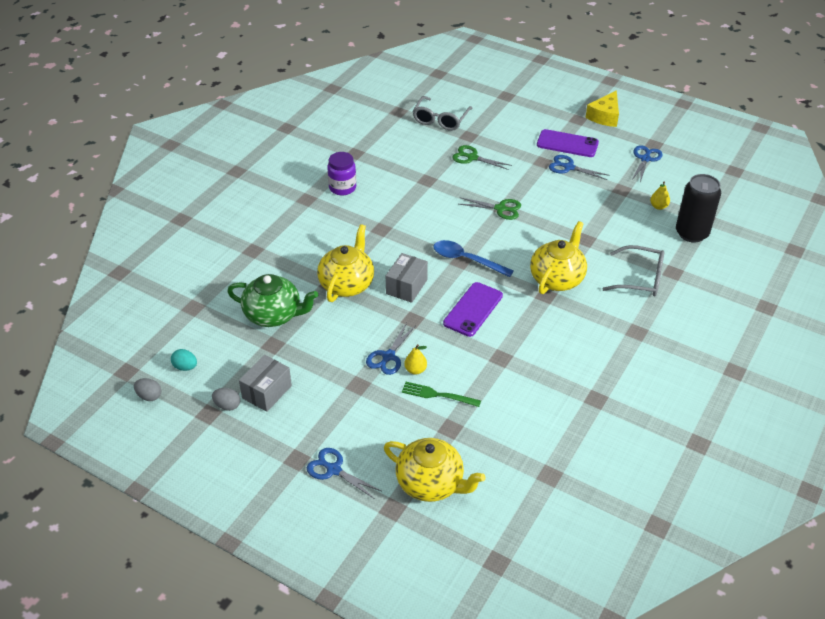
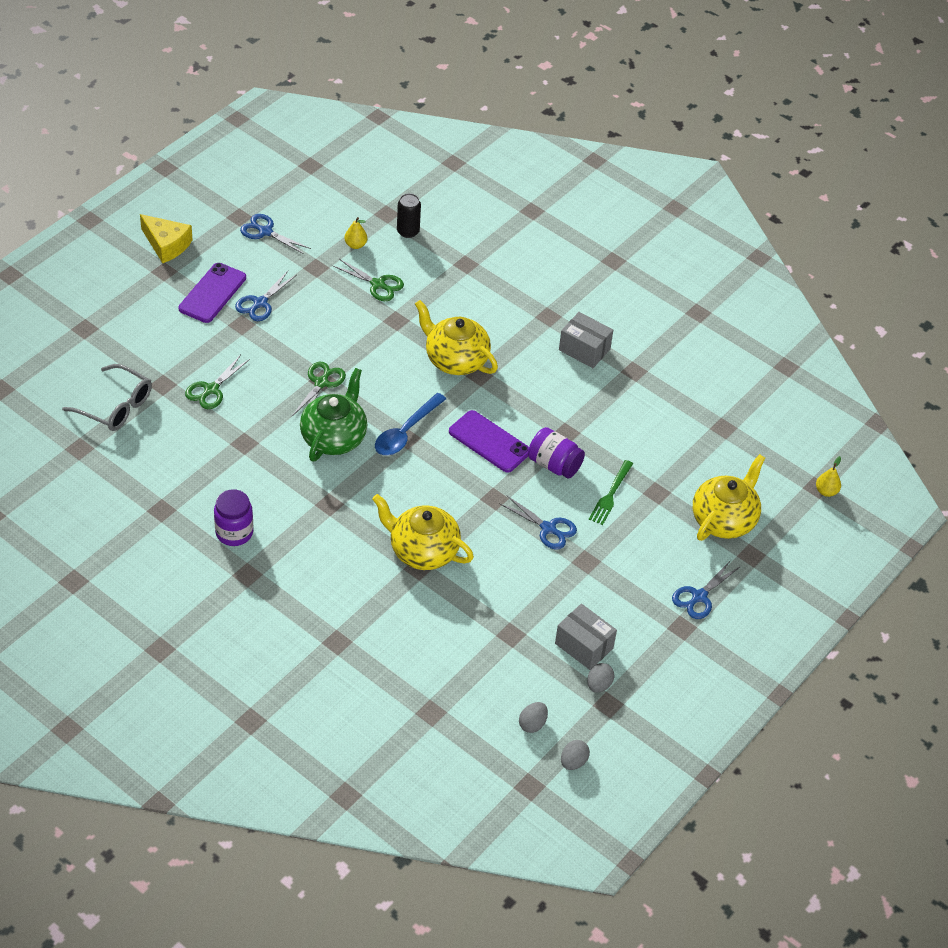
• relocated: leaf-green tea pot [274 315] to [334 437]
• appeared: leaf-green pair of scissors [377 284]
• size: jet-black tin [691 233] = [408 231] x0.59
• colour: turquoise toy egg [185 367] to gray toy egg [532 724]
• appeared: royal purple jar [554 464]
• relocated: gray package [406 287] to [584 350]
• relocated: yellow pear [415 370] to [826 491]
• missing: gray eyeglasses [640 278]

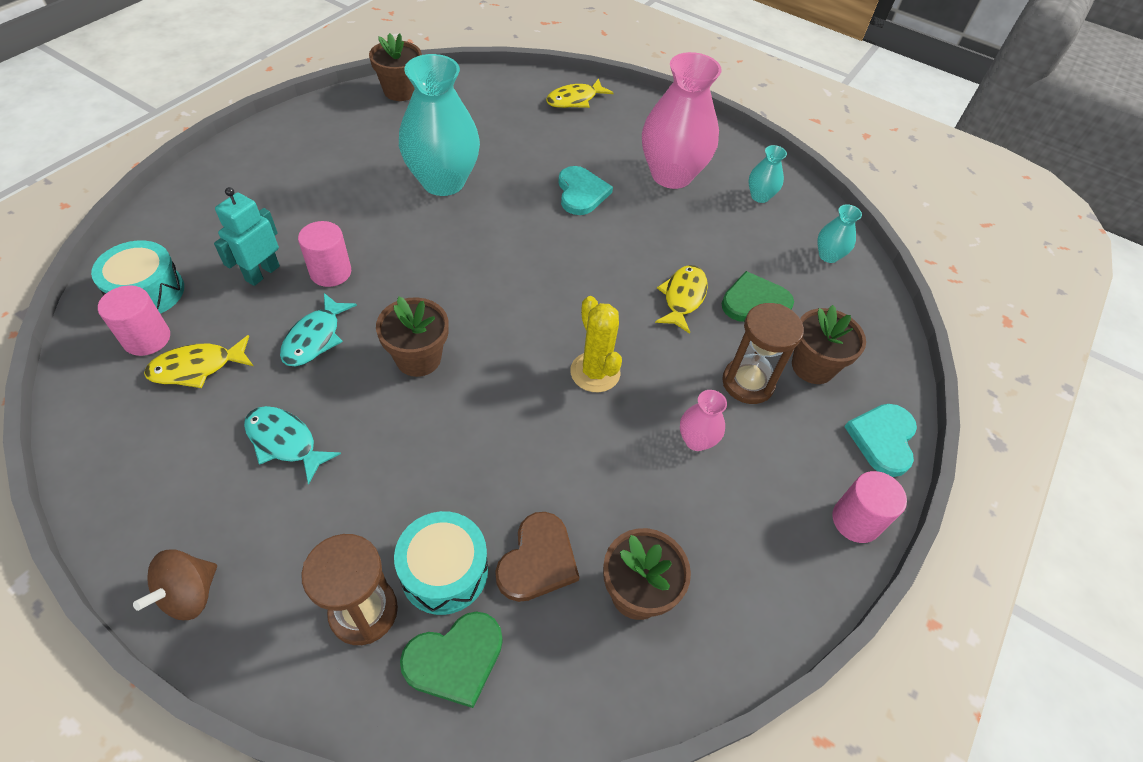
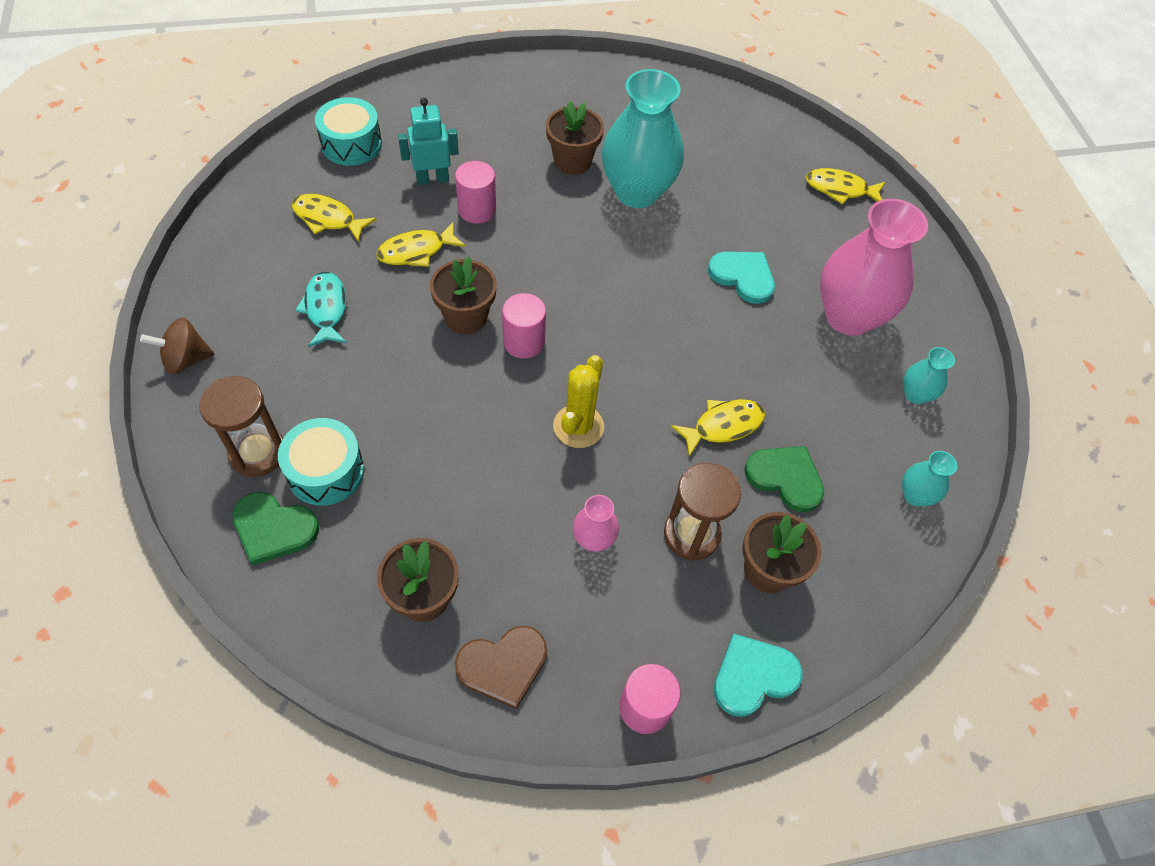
• colour: turquoise toy fish [315 338] to yellow toy fish [416 251]
• relocated: russet heart shape [537 560] to [503 666]
• relocated: rose-pink cylinder [147 339] to [524 342]
• relocated: russet flower pot [400 91] to [572 161]
• spun: turquoise heart shape [581 193] = [743 277] 90 degrees counterclockwise

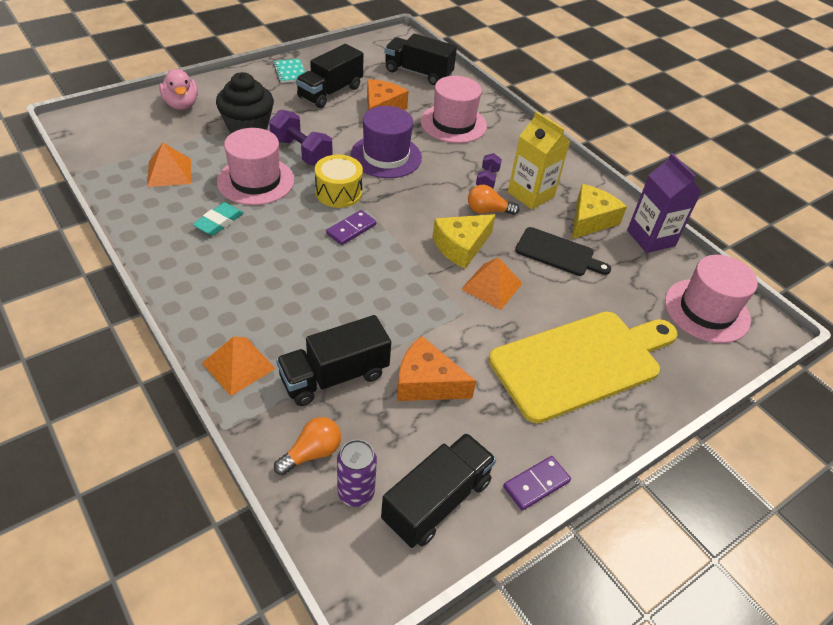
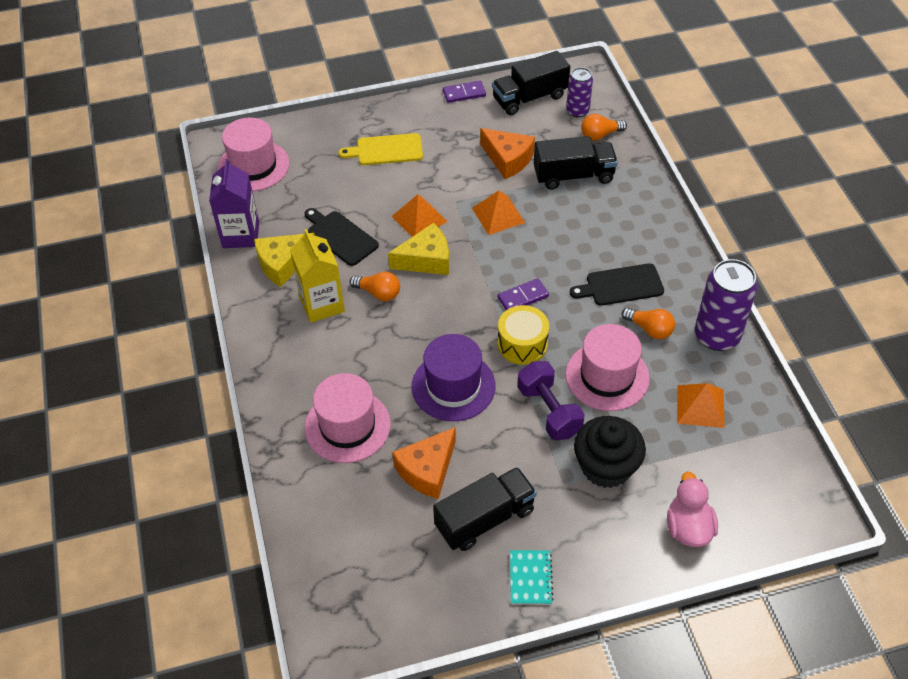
• size: yellow chopping board [581 363] = [386 150] x0.53
• relocated: bright orange pyramid [238 365] to [498 215]
• appeared: jet-black chopping board [621 285]
• exchanged: turquoise gum eraser [219 222] to bright orange bulb [650 329]
• appeared: royal purple tin [717 336]
• missing: jet-black truck [418 73]
• missing: royal purple hand weight [487 180]

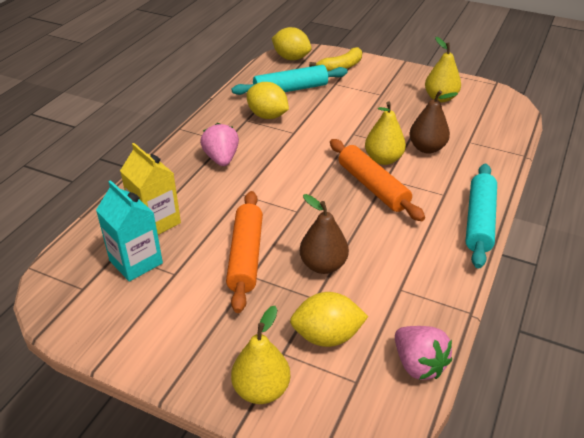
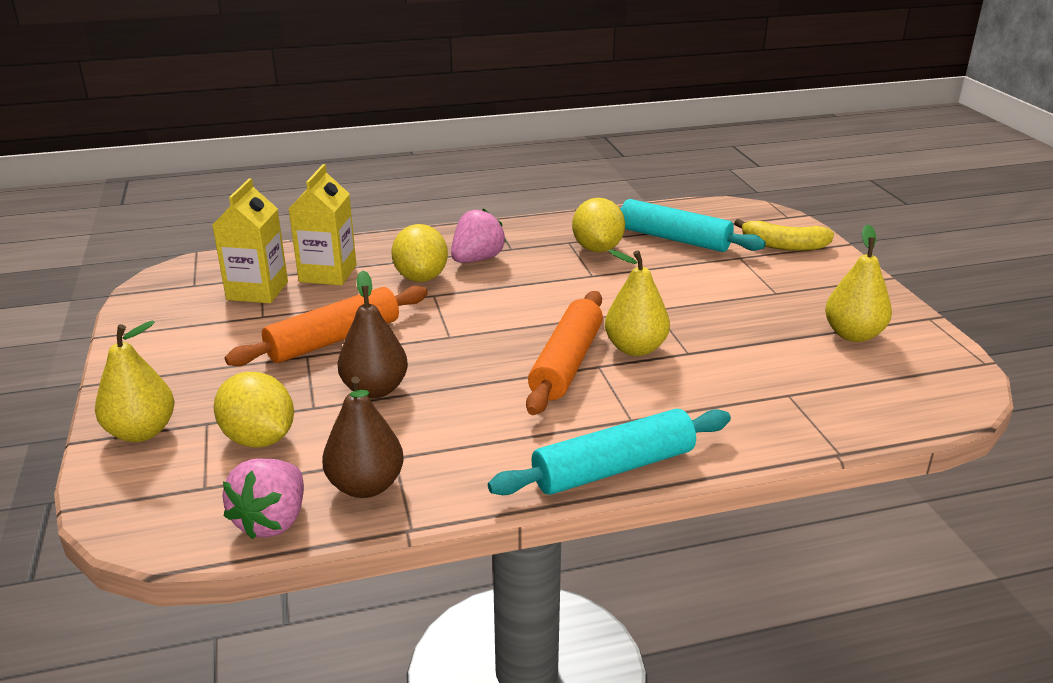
• colour: turquoise carton [136 262] to yellow carton [257 291]
• relocated: russet pear [427 148] to [366 486]
• relocated: yellow toy lemon [291 58] to [421 277]

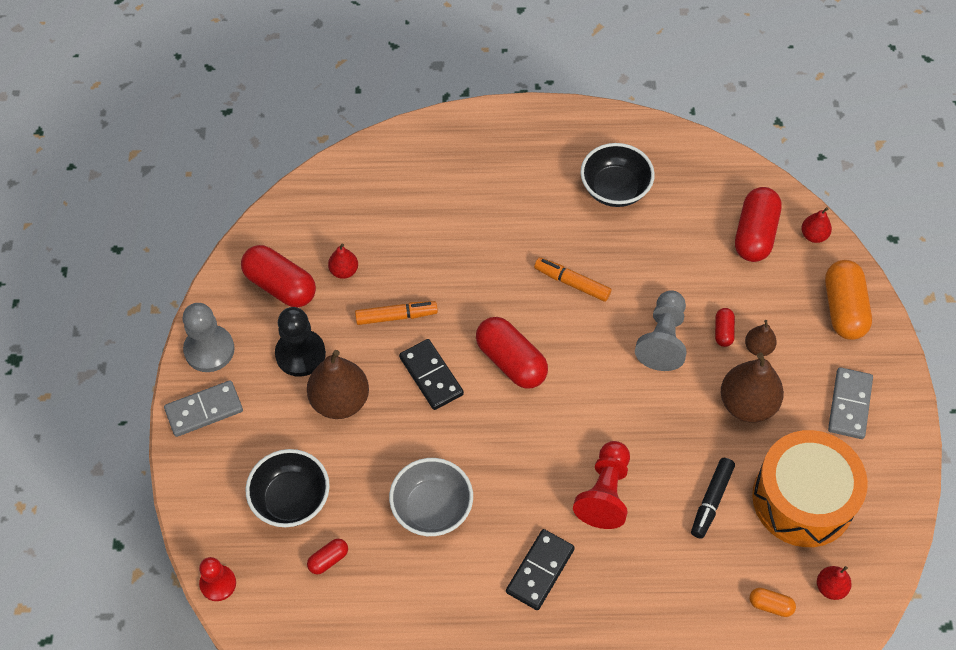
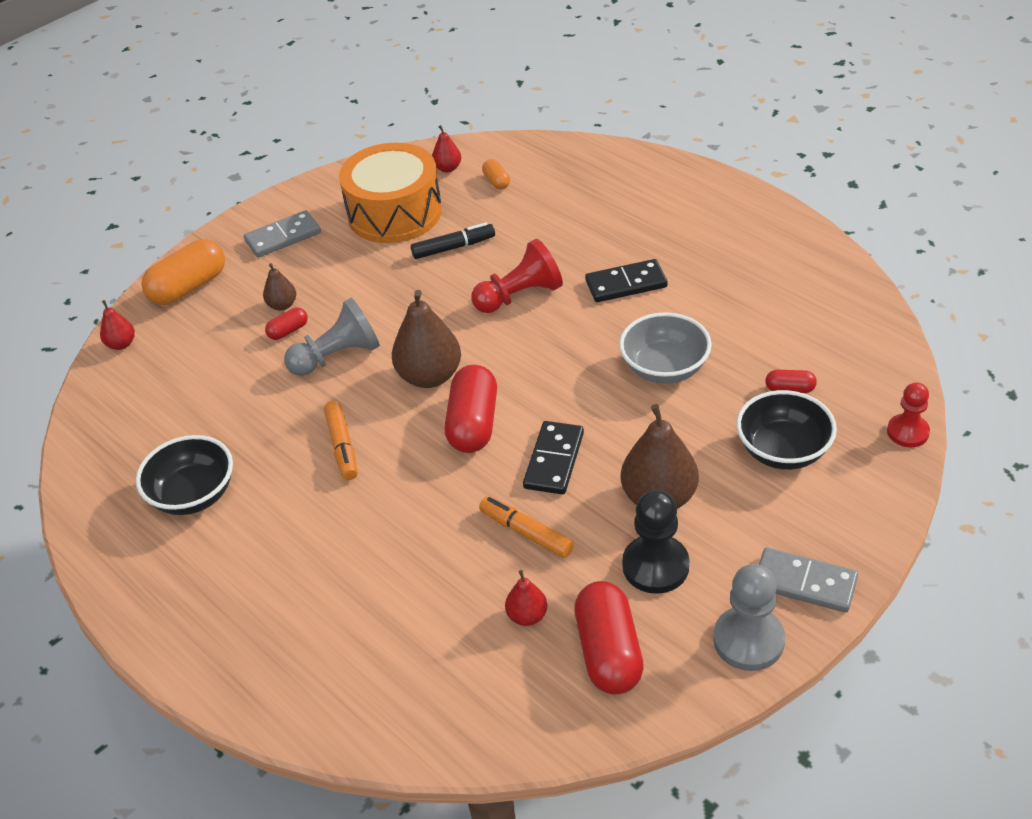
• relocated: russet pear [747 404] to [429 376]
• missing: crimson pill [754 234]

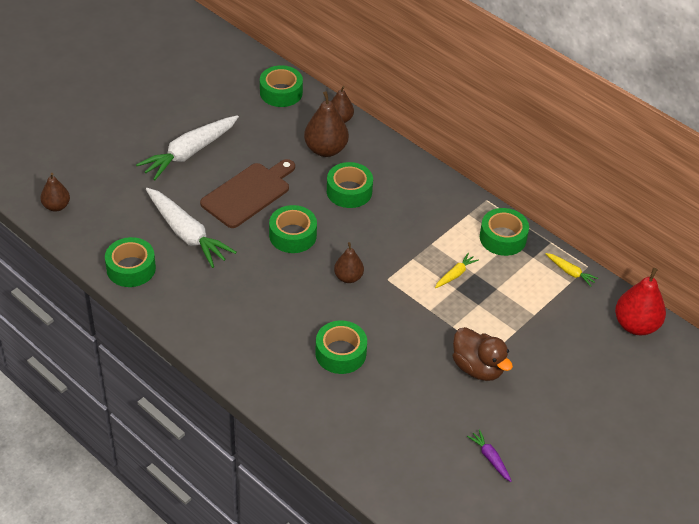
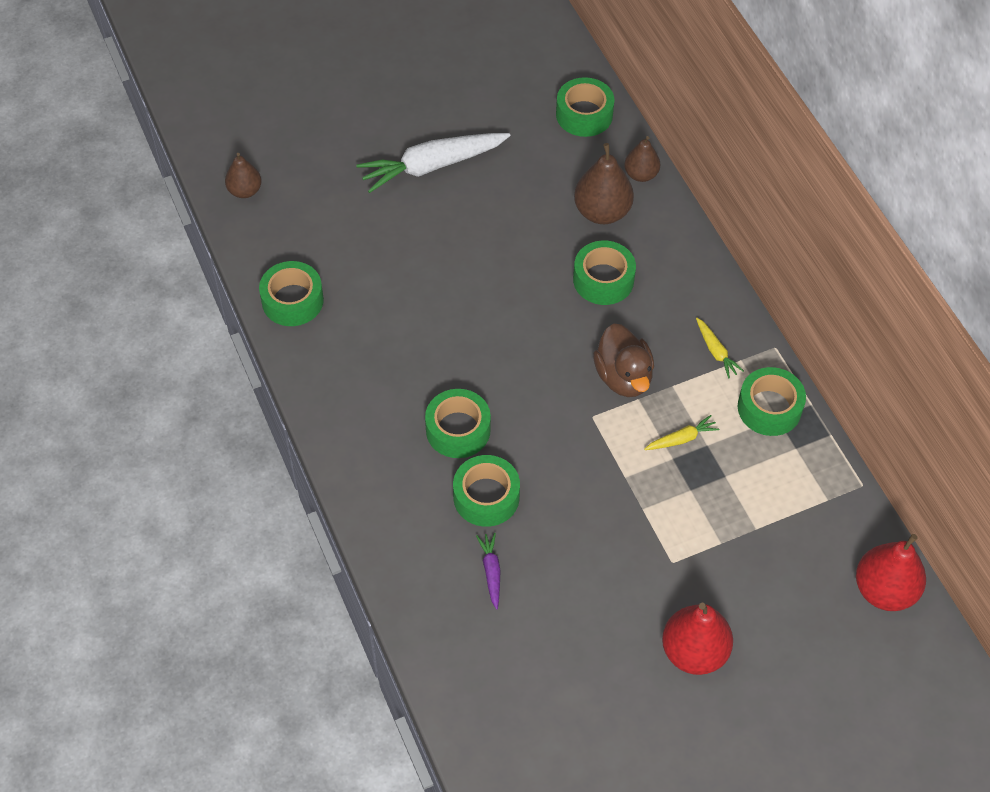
• relocated: leaf-green sticky tape [293 235] to [458 430]
• relocated: royal purple root vegetable [490 458] to [491 572]
• relocated: russet toy duck [478 368] to [623 377]
• appeared: crimson pear [694 652]
• relocated: yellow root vegetable [570 272] to [716 351]
• missing: white root vegetable [187 234]
• missing: russet chopping board [248 193]
• missing: russet pear [348 277]

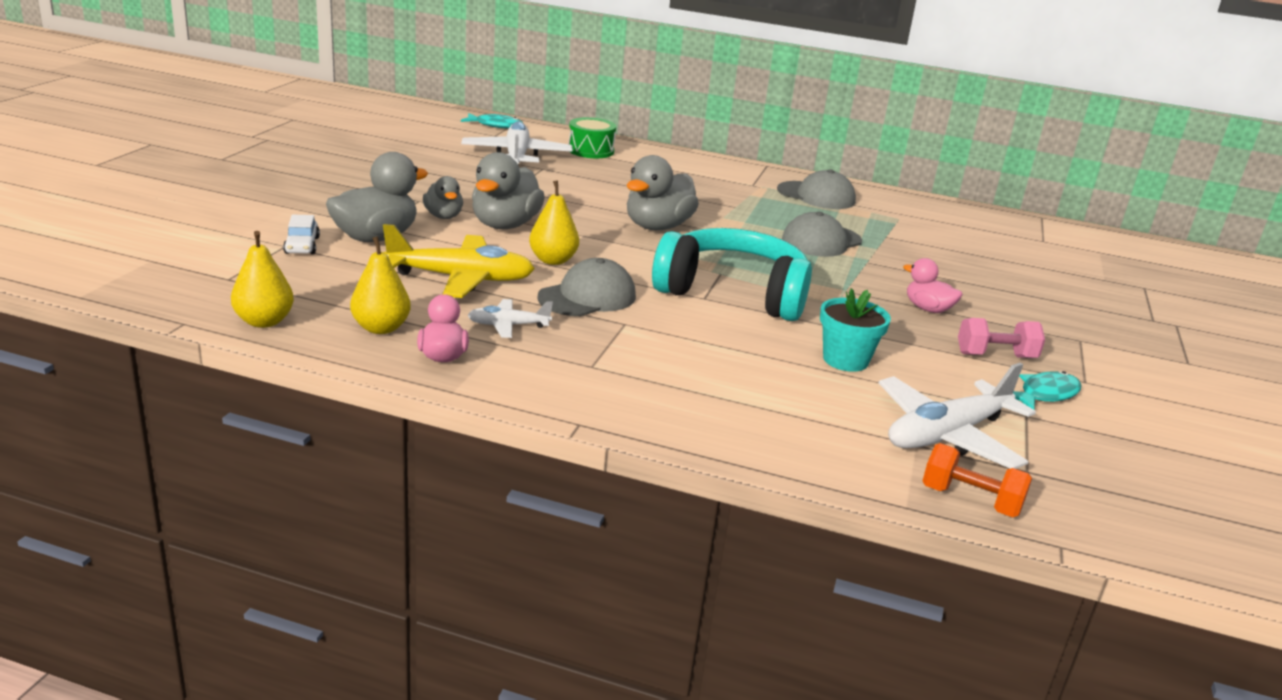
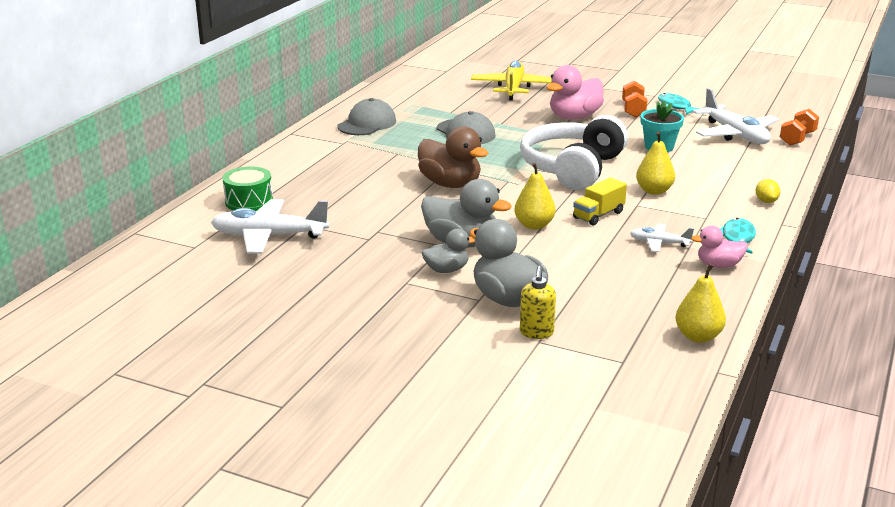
• colour: gray toy duck [657 227] to russet toy duck [450 184]
• relocated: yellow toy plane [461 278] to [513 88]
• colour: turquoise headphones [733 293] to white headphones [572 168]
• exchanged: white toy car [302 245] to yellow pump bottle [536 333]
• size: rose-pink toy duck [928 309] = [574 117] x1.74
• exchanged: gray peaked cap [587 297] to yellow truck [598 215]
• colour: rose-pink hand weight [995 356] to bright orange hand weight [633 110]
• spun: white toy plane [508 325] = [659 243] 105 degrees clockwise
• relocated: yellow pear [381 328] to [654 191]
• relocated: turquoise toy fish [495 125] to [737 238]
• appeared: yellow toy lemon [766 201]

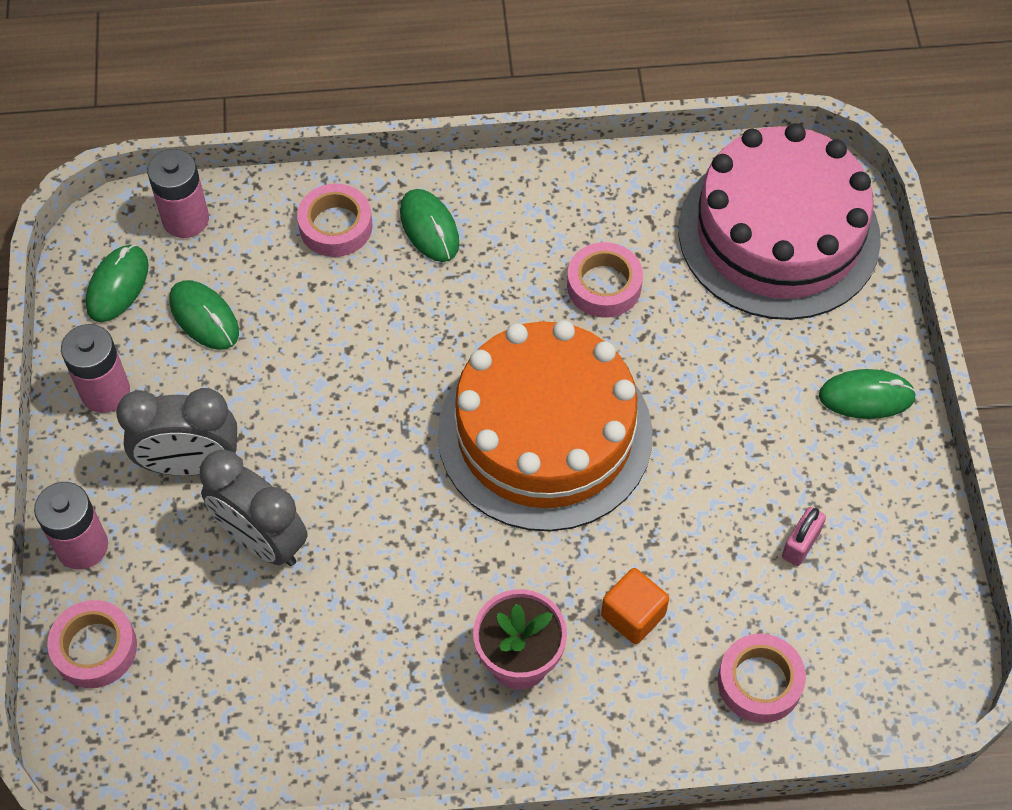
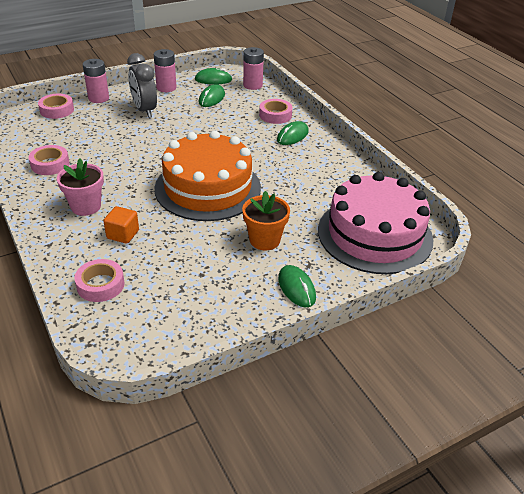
• relocated: rose-pink sticky tape [604 285] to [50 164]
• appeared: bright orange flower pot [264 240]
• missing: gray bedside clock [261 540]
• missing: rose-pink small lock [800 544]

